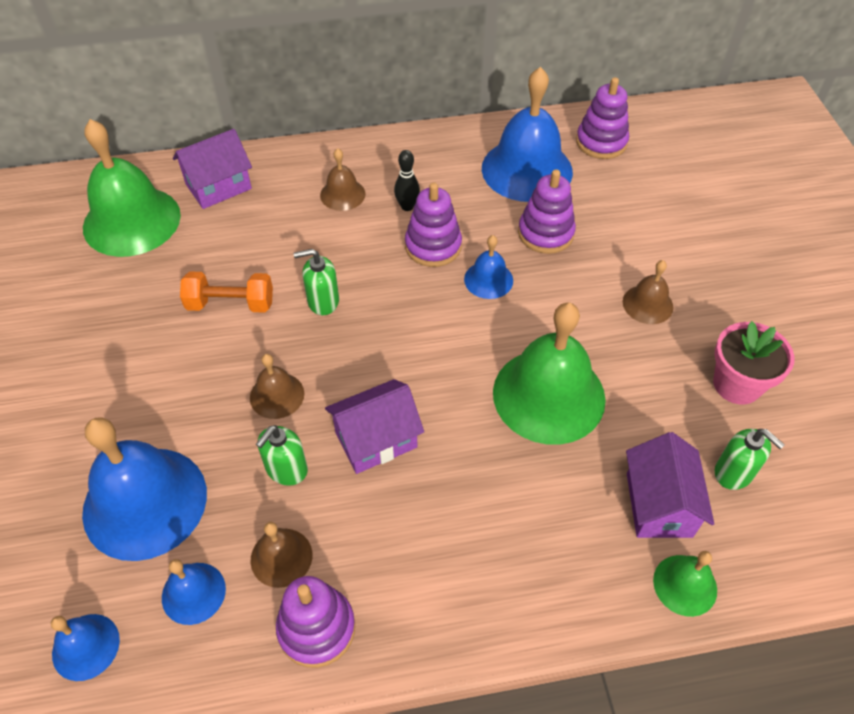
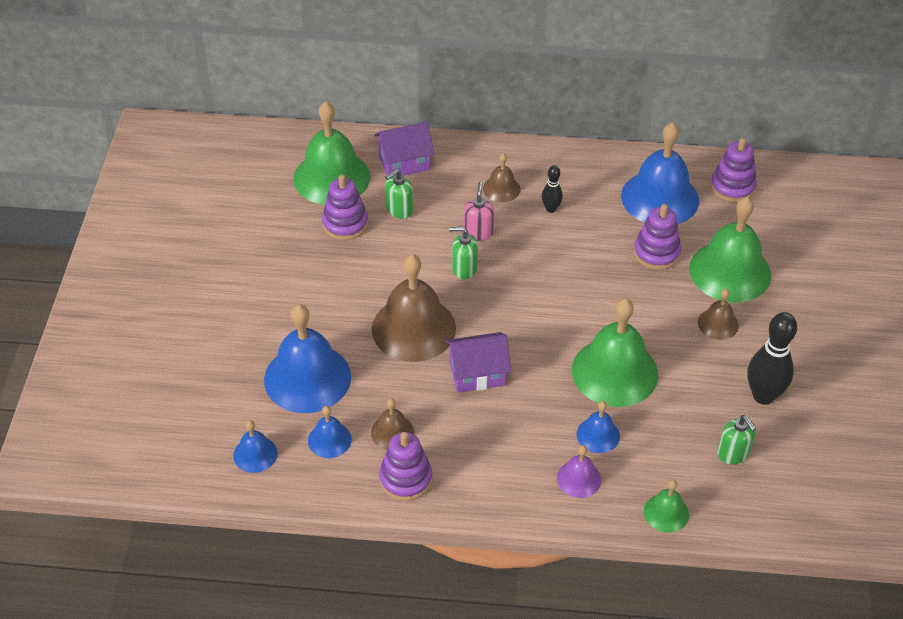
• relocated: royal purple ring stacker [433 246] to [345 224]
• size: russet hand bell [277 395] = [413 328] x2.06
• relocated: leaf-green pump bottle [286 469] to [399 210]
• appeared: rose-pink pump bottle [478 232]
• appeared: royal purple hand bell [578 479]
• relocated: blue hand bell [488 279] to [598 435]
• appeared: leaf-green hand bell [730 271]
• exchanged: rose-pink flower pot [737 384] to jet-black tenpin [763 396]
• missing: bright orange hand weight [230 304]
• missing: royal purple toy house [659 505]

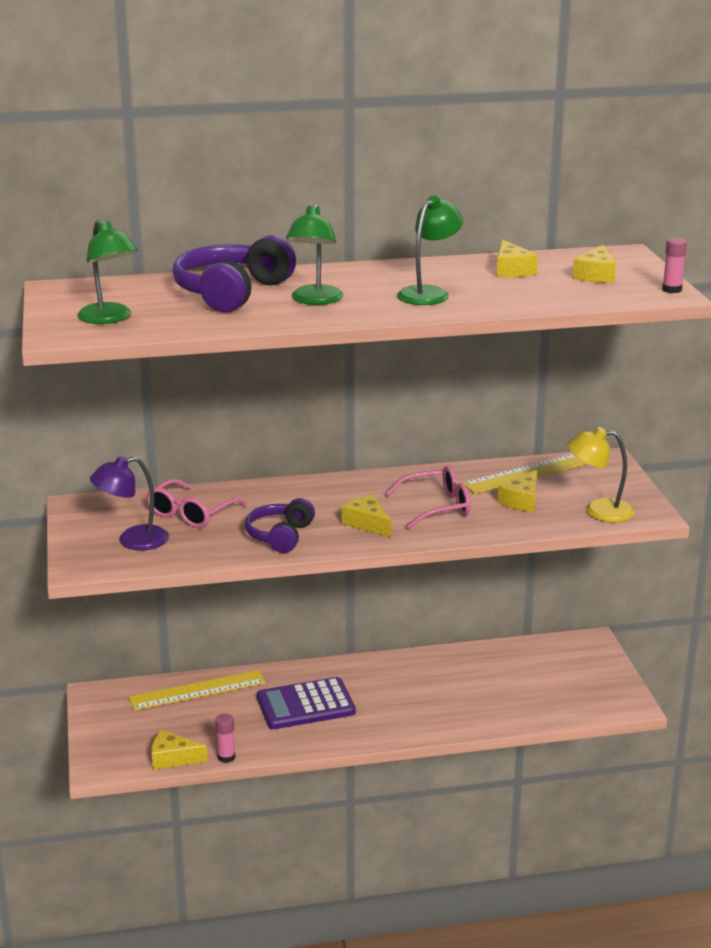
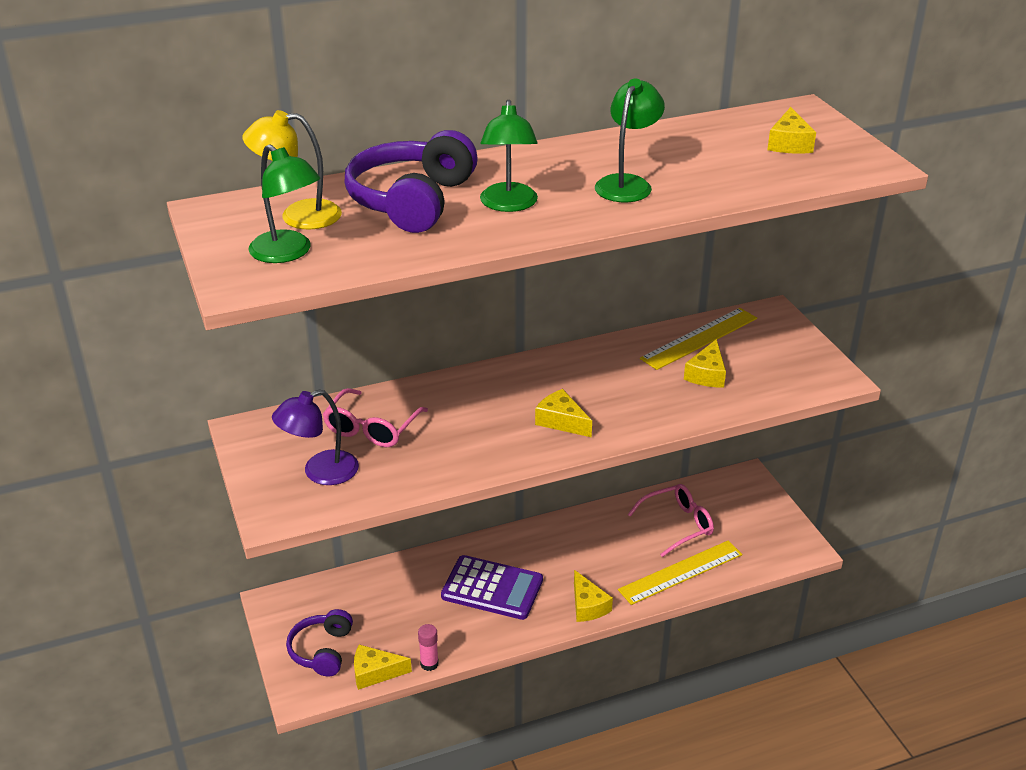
• relocated: yellow reading lamp [598 510] to [298 216]
• relocated: royal purple headphones [280 536] to [322 650]
• spun: royal purple calculator [305 705] = [492 588] 135 degrees counterclockwise
• relocated: yellow piece of cheese [511 270] to [587 606]
• relocated: yellow ruler [197 690] to [680 572]
• relocated: rose-pink eyeglasses [437 507] to [678 525]
• missing: rose-pink glue stick [671 290]

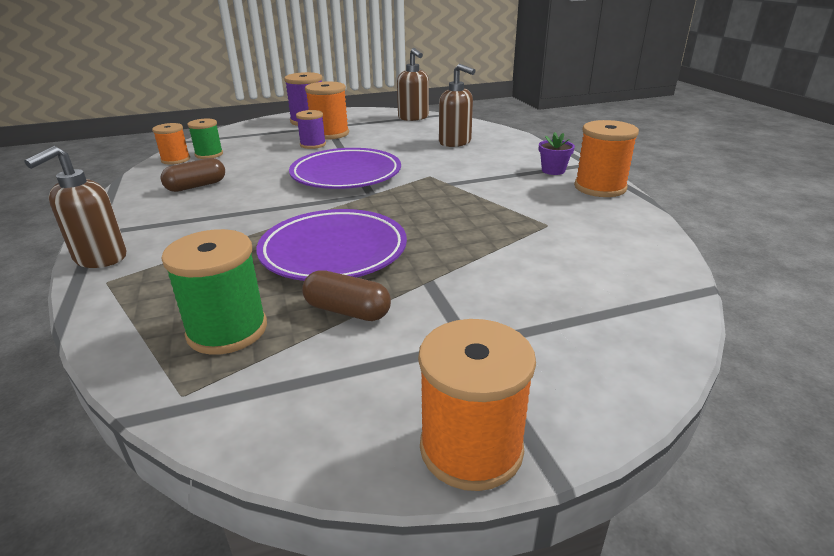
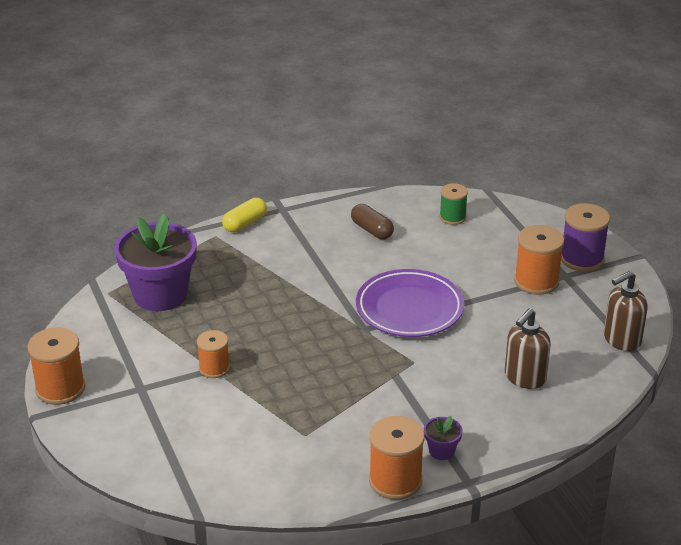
• exchanged: leaf-green reel of thread [227 330] to royal purple flower pot [160 294]
• relocated: bright orange reel of thread [175 160] to [214 368]
• exchanged: russet pump bottle [100 258] to yellow pill [245 223]
• missing: royal purple plate [333 251]
• missing: royal purple reel of thread [313 144]
• missing: russet pill [347 311]

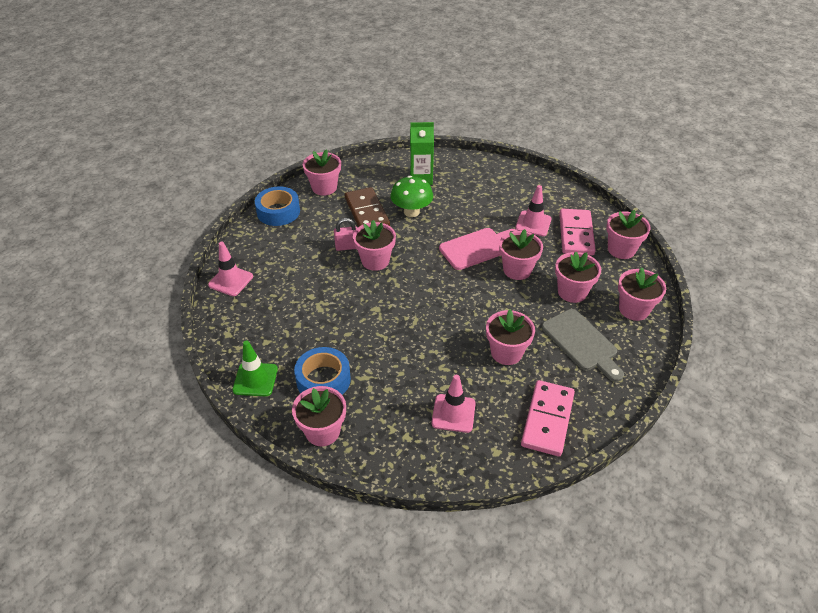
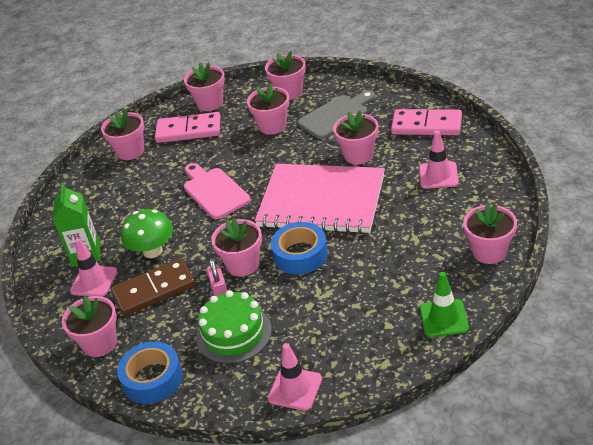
• relocated: rose-pink safety cone [533 224] to [94 281]
• relocated: rose-pink flower pot [517 270] to [130 151]
• appeared: leaf-green layer cake [233 333]
• appeared: rose-pink exercise book [321 201]
• relocated: blue sticky tape [323 380] to [300 254]

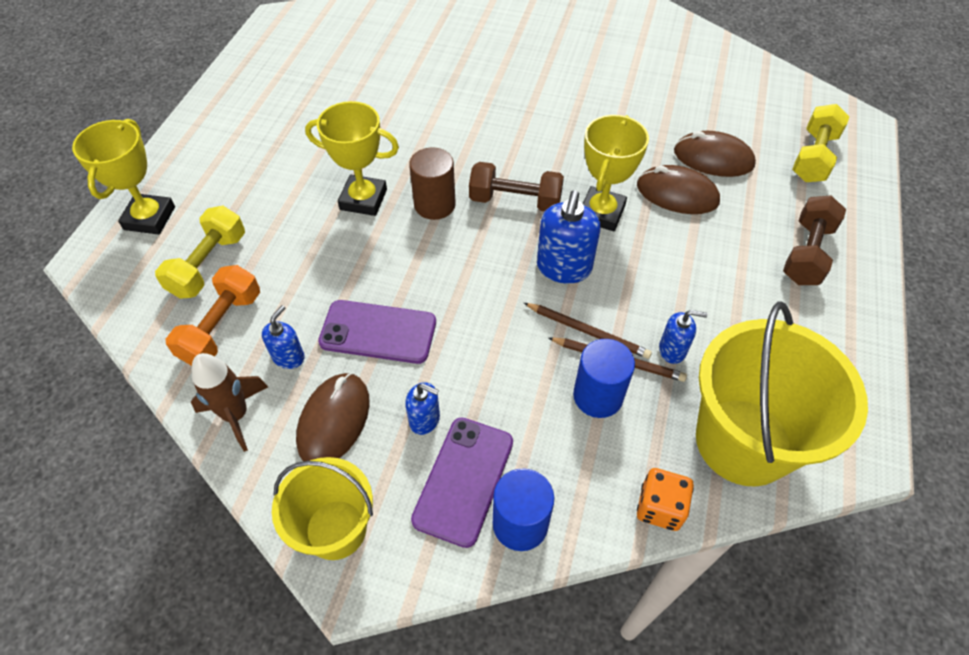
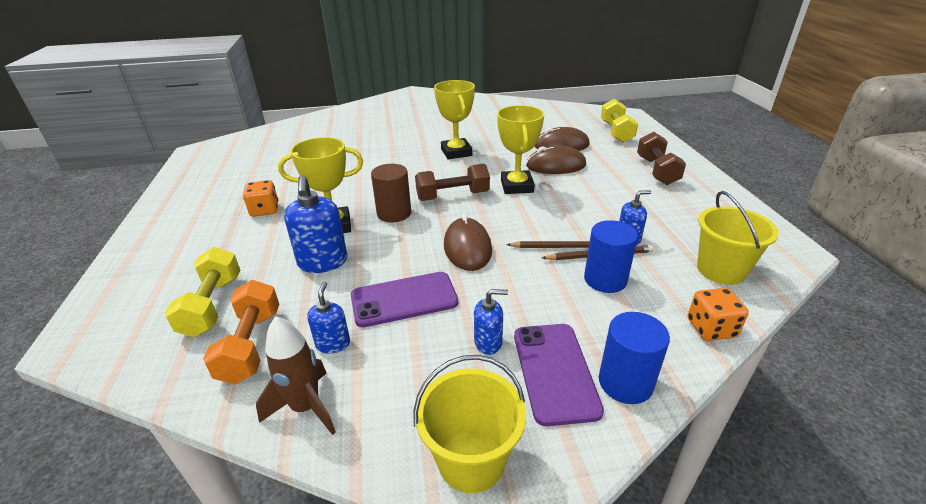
• appeared: bright orange die [264 210]
• relocated: blue pump bottle [564 268] to [323 262]
• relocated: yellow trophy [149 218] to [456 152]
• relocated: russet mouse [334 421] to [467 248]
• size: yellow sand bucket [743 441] = [721 270] x0.60

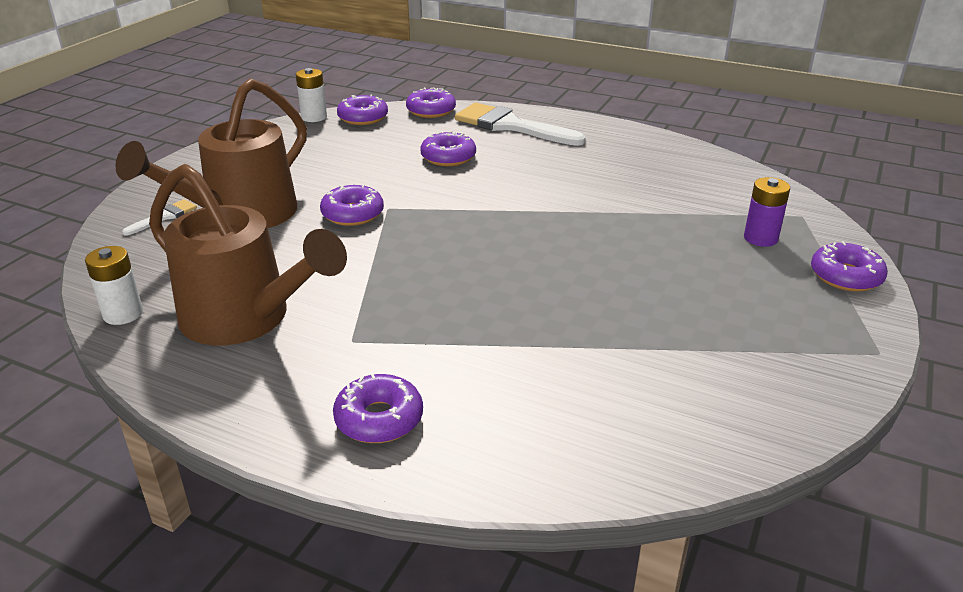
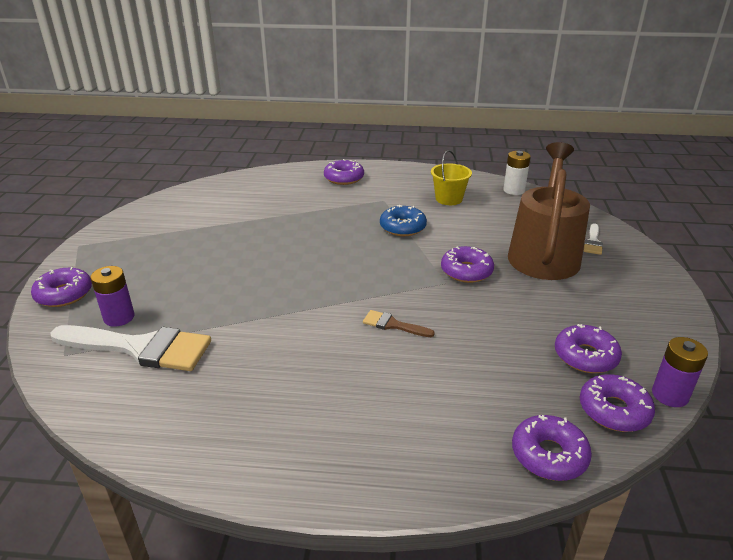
• relocated: white brush [511 126] to [140 348]
• appeared: russet brush [393 325]
• appeared: blue glazed donut [402 227]
• exchanged: russet watering pot [246 319] to yellow sand bucket [449 199]
• relocated: royal purple glazed donut [448 157] to [585 356]
• colour: white battery [314 117] to royal purple battery [670 395]

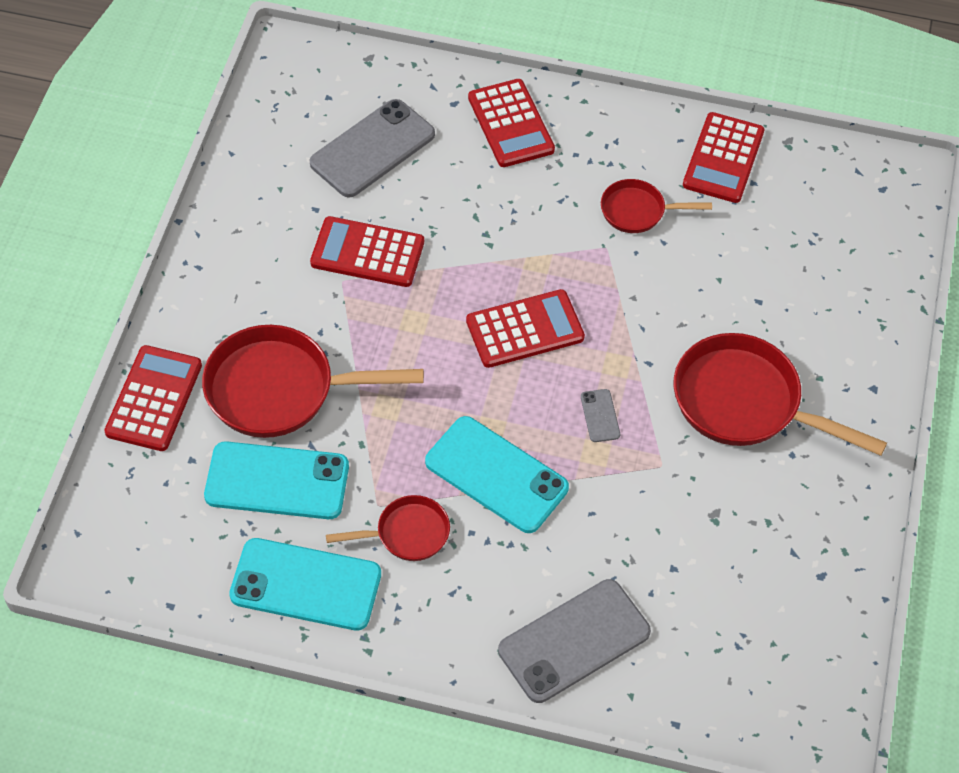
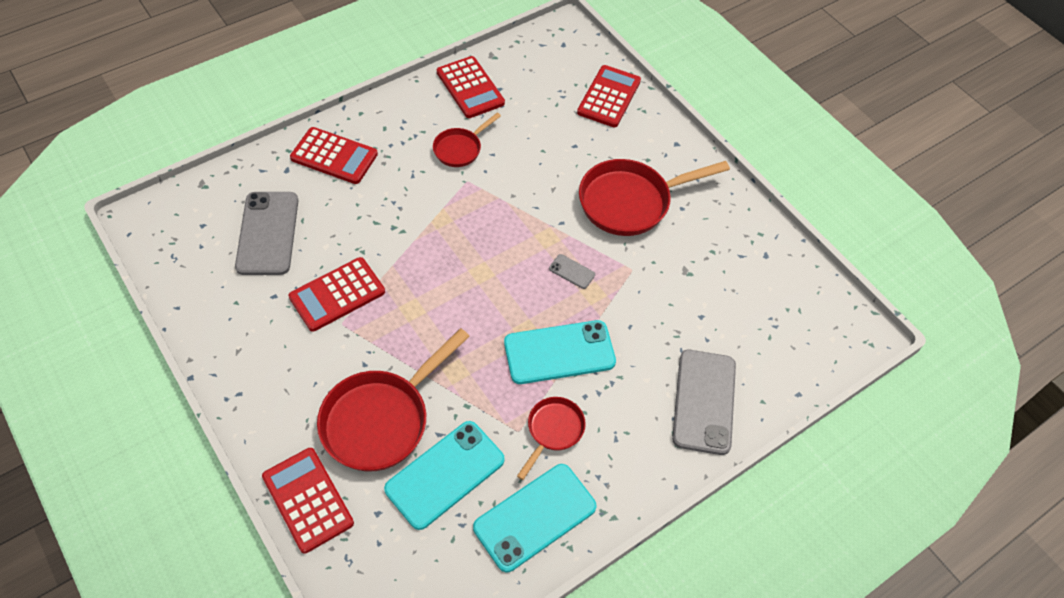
• relocated: crimson calculator [525 330] to [609 97]

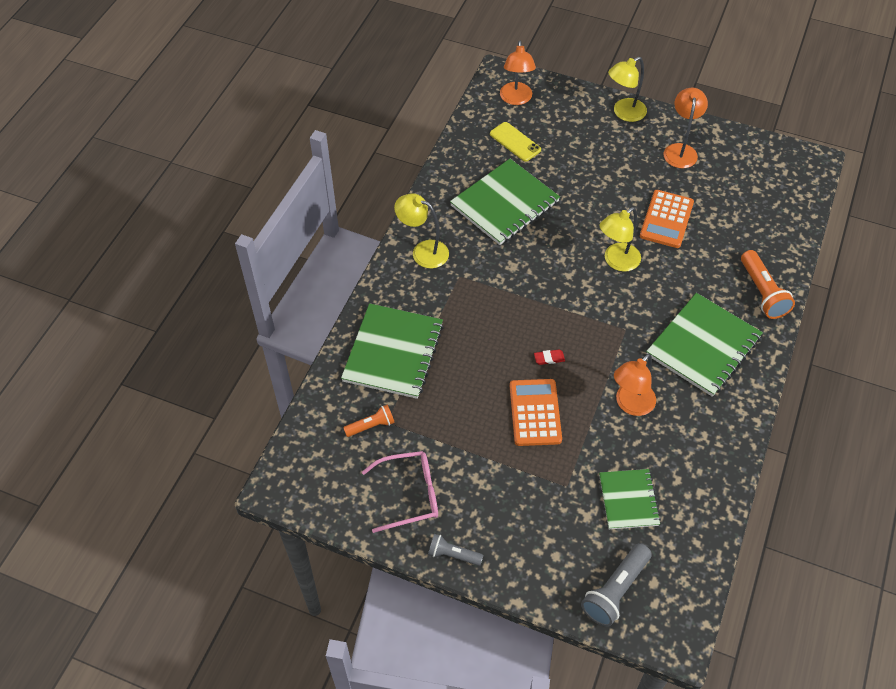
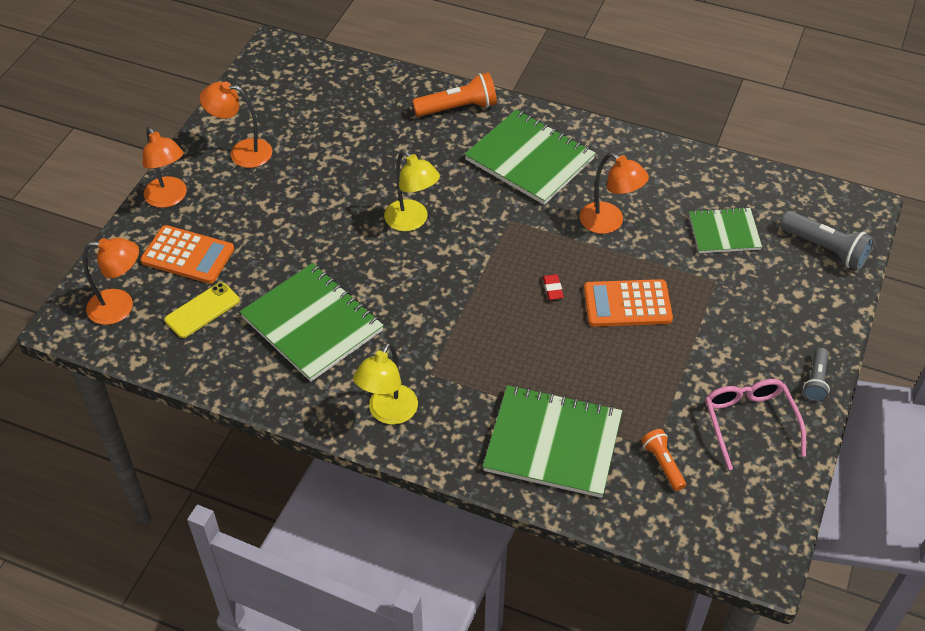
• relocated: bright orange calculator [666 219] to [188 255]
• colour: yellow reading lamp [624 113] to bright orange reading lamp [169 198]

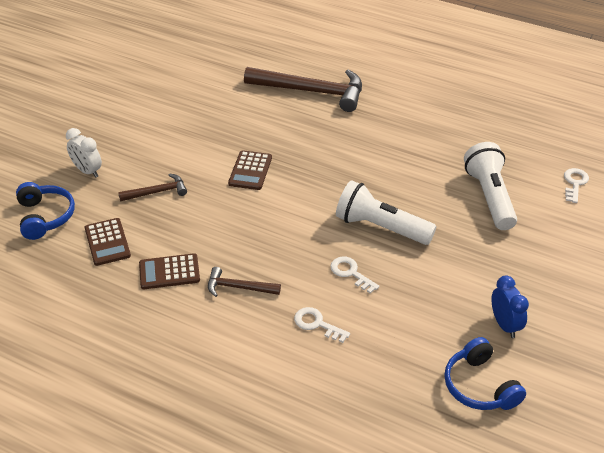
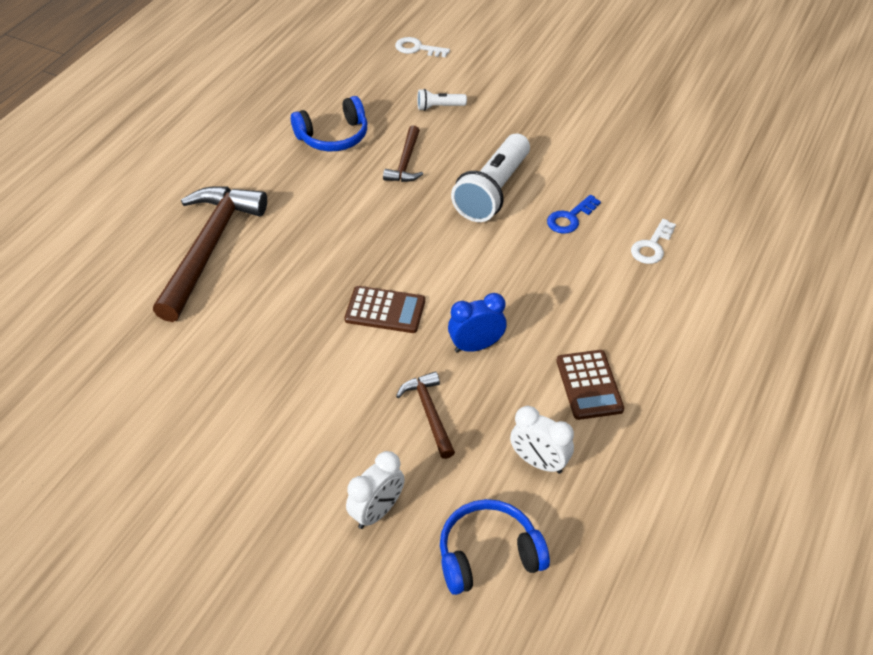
• relocated: blue headphones [480 386] to [333 136]
• relocated: russet claw hammer [238 287] to [406 162]
• size: white flashlight [489 197] = [439 107] x0.46
• relocated: blue bedside clock [505 325] to [476 346]
• exchanged: russet calculator [107 242] to white bedside clock [539 462]
• colour: white key [350 273] to blue key [570 218]

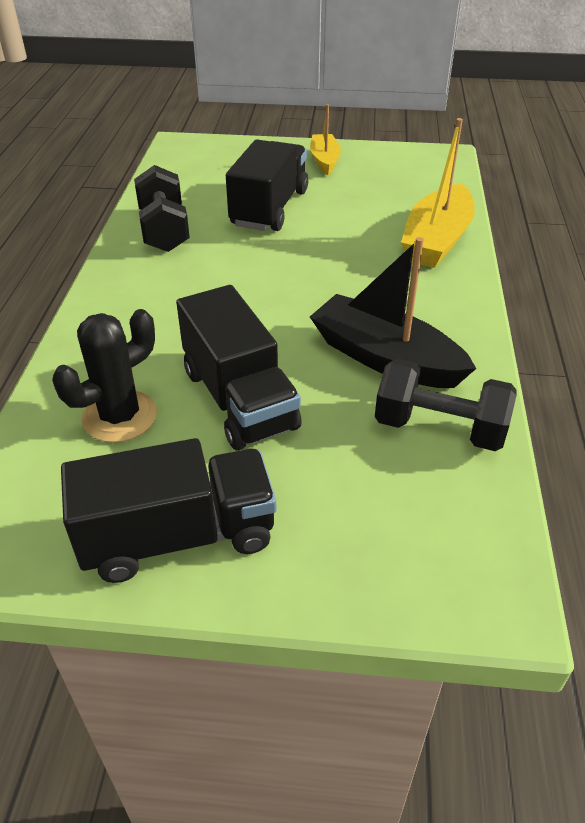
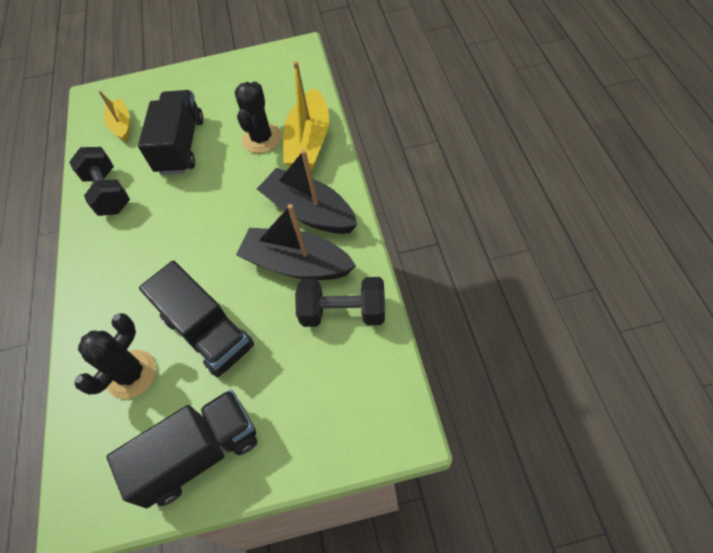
• relocated: yellow boat [324 161] to [122 125]
• appeared: jet-black prickly plant [262 138]
• appeared: jet-black boat [309 212]

